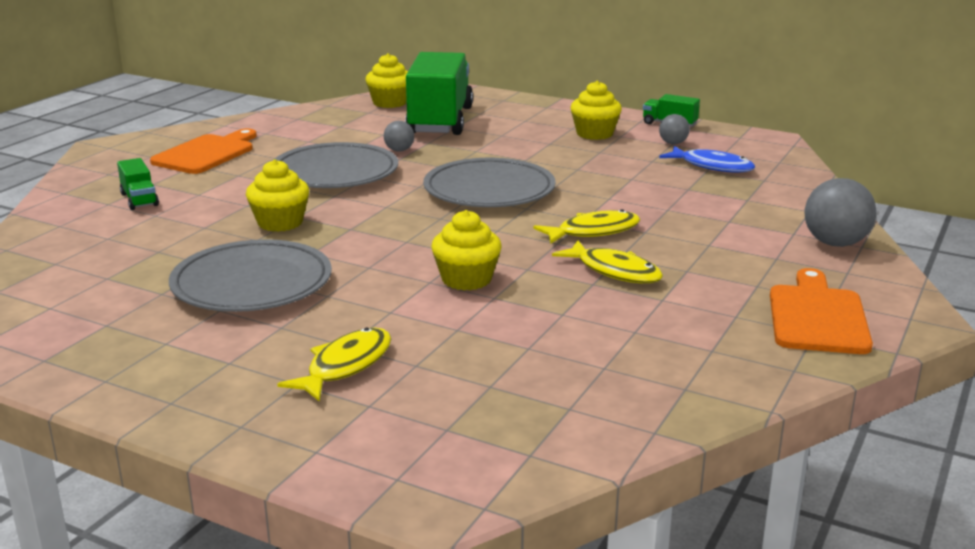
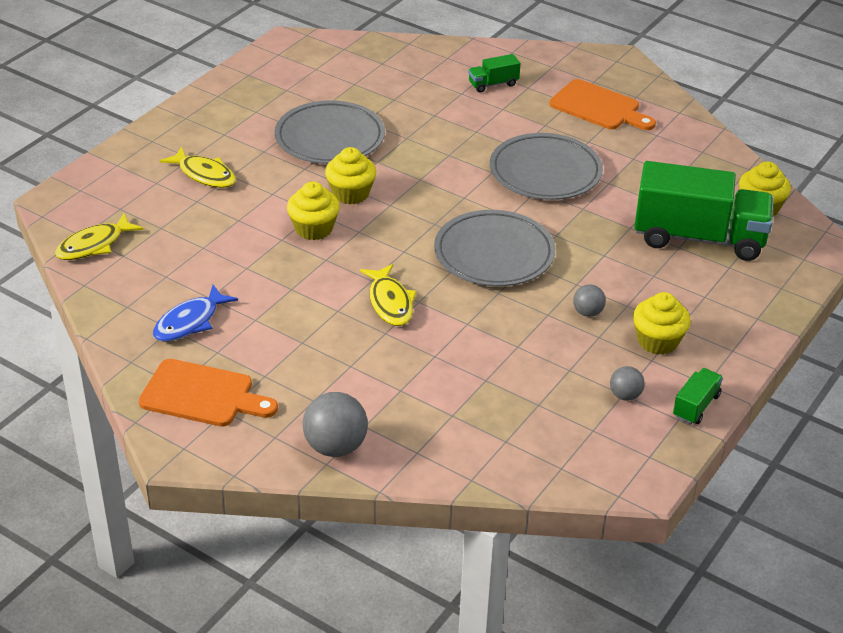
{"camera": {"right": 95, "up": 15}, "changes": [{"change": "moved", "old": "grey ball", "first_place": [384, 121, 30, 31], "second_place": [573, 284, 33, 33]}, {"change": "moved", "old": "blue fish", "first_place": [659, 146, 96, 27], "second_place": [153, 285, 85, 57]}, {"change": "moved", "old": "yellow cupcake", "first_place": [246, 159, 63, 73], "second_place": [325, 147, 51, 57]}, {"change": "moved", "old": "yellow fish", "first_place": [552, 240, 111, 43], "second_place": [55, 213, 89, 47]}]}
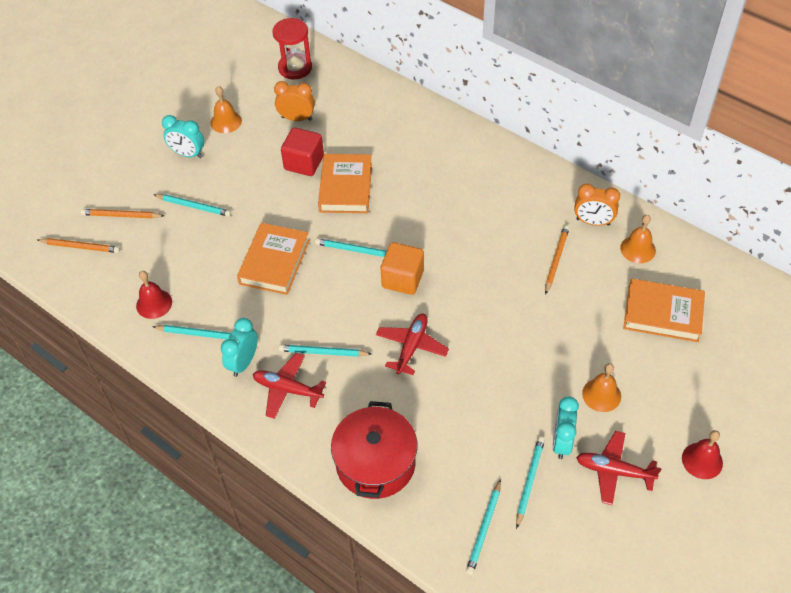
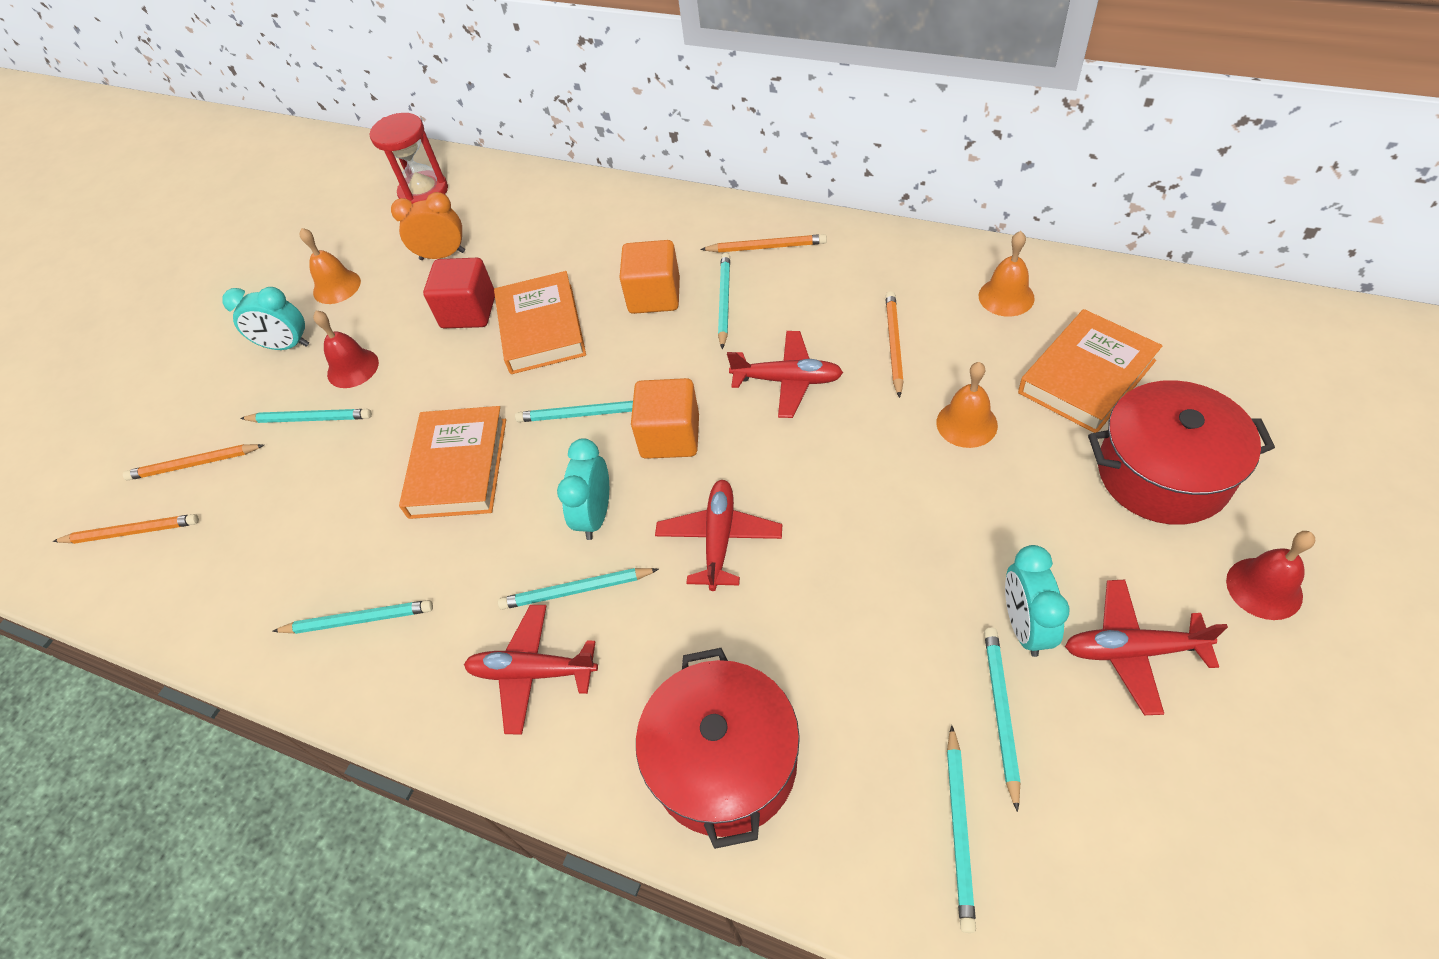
{"camera": {"right": -10, "up": 0}, "changes": [{"change": "removed", "old": "orange clock", "first_place": [574, 184, 46, 42]}, {"change": "moved", "old": "red bell", "first_place": [136, 271, 36, 48], "second_place": [313, 311, 66, 77]}, {"change": "turned", "old": "orange book", "first_place": [623, 279, 82, 63], "second_place": [1018, 309, 144, 124], "degrees": -45}, {"change": "moved", "old": "turquoise clock", "first_place": [221, 318, 37, 59], "second_place": [557, 438, 52, 102]}, {"change": "moved", "old": "orange bell", "first_place": [582, 363, 39, 49], "second_place": [936, 362, 62, 86]}, {"change": "added", "new": "orange pencil", "second_place": [700, 234, 127, 19]}, {"change": "added", "new": "orange cube", "second_place": [619, 240, 61, 74]}, {"change": "added", "new": "turquoise pencil", "second_place": [718, 253, 12, 97]}, {"change": "added", "new": "red plane", "second_place": [727, 331, 116, 87]}, {"change": "added", "new": "red pot", "second_place": [1088, 380, 187, 145]}]}
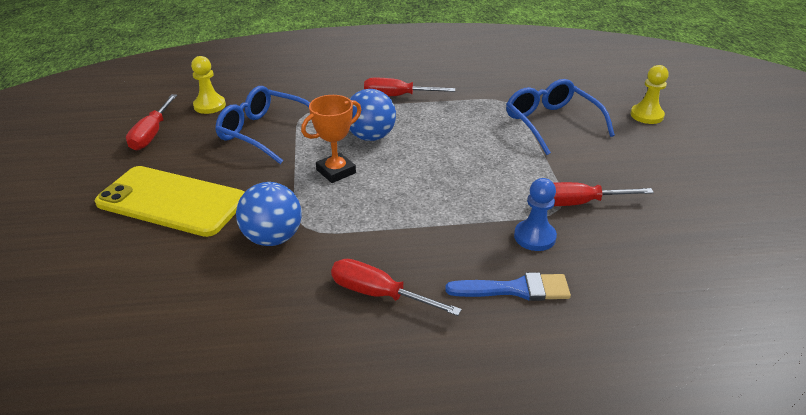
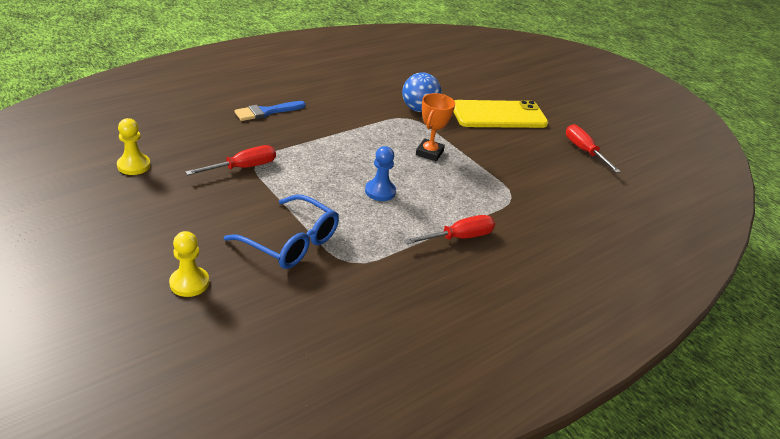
{"camera": {"right": 145, "up": 0}, "changes": [{"change": "moved", "old": "yellow pawn", "first_place": [191, 56, 35, 58], "second_place": [117, 118, 34, 57]}, {"change": "removed", "old": "blue glasses", "first_place": [215, 86, 95, 78]}, {"change": "removed", "old": "blue ball", "first_place": [350, 89, 46, 52]}, {"change": "moved", "old": "blue pawn", "first_place": [514, 178, 43, 73], "second_place": [365, 146, 31, 55]}, {"change": "removed", "old": "red screwdriver", "first_place": [331, 259, 131, 57]}]}
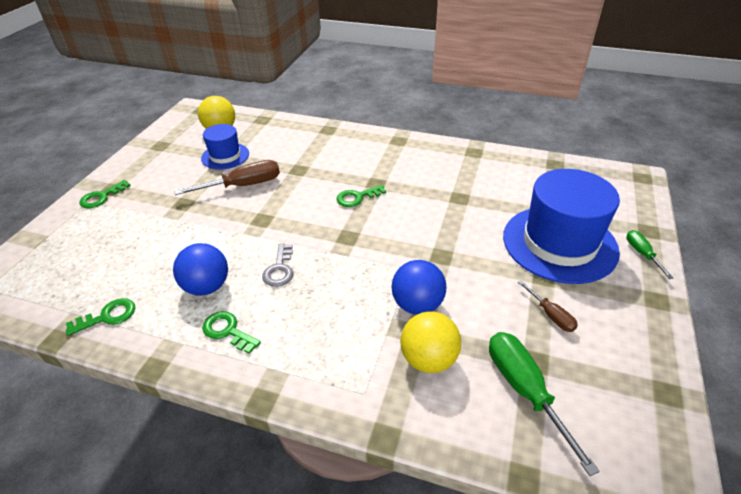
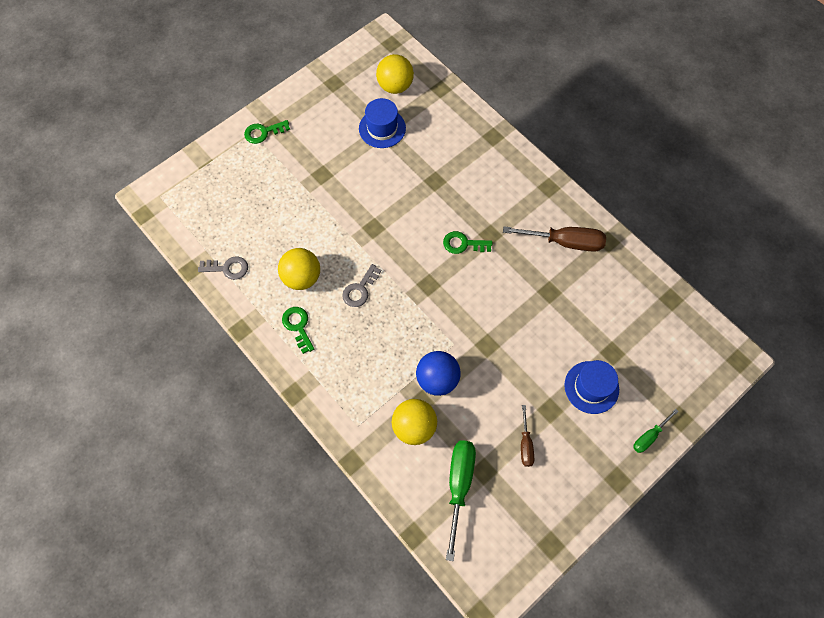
{"camera": {"right": 30, "up": 25}, "changes": [{"change": "moved", "old": "brown screwdriver", "first_place": [174, 160, 106, 35], "second_place": [503, 226, 103, 26]}, {"change": "resized", "old": "blue hat", "first_place": [503, 169, 117, 115], "second_place": [564, 360, 55, 54], "factor": 0.53}, {"change": "turned", "old": "green screwdriver", "first_place": [626, 230, 47, 49], "second_place": [633, 409, 46, 44], "degrees": -150}, {"change": "recoloured", "old": "blue ball", "new": "yellow ball", "first_place": [173, 243, 55, 53], "second_place": [278, 248, 42, 42]}, {"change": "recoloured", "old": "green key", "new": "grey key", "first_place": [66, 298, 69, 38], "second_place": [198, 257, 50, 23]}]}
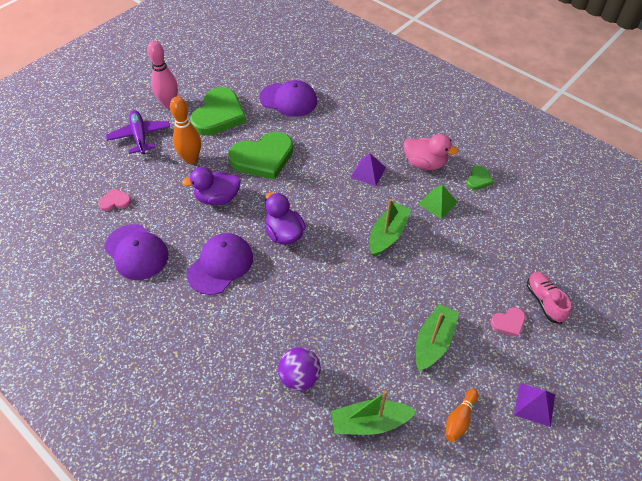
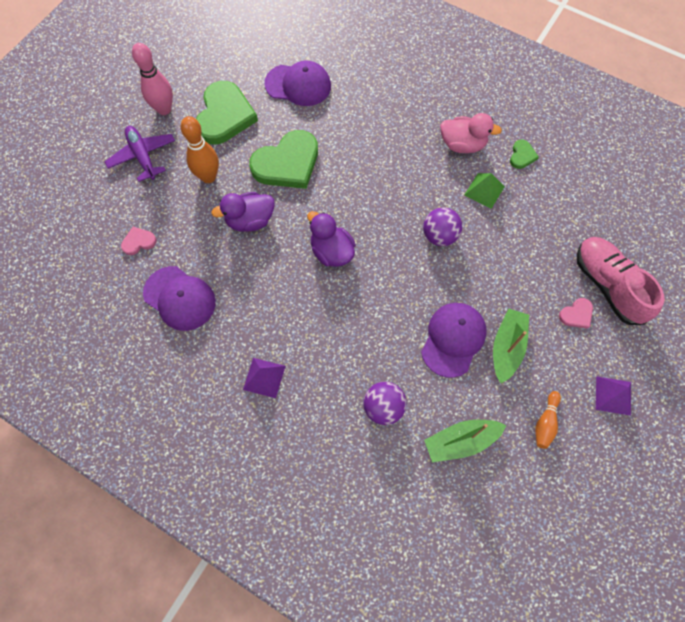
{"camera": {"right": -10, "up": 15}, "changes": [{"change": "moved", "old": "purple pyramid", "first_place": [350, 153, 36, 33], "second_place": [243, 358, 43, 40]}, {"change": "replaced", "old": "green boat", "new": "purple ball", "first_place": [369, 199, 42, 58], "second_place": [423, 207, 39, 39]}, {"change": "moved", "old": "purple cap", "first_place": [187, 233, 66, 62], "second_place": [421, 303, 66, 75]}, {"change": "resized", "old": "pink shoe", "first_place": [527, 272, 44, 52], "second_place": [577, 237, 88, 88], "factor": 1.69}]}
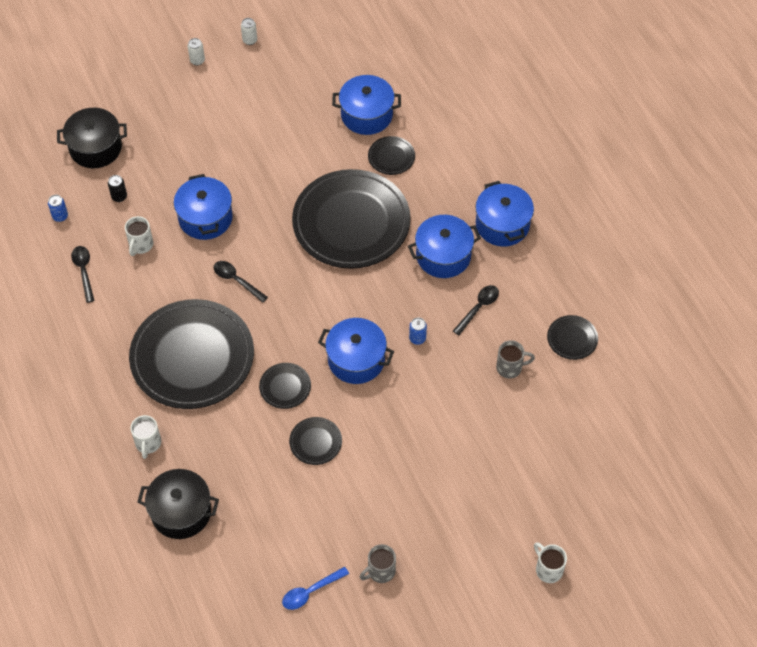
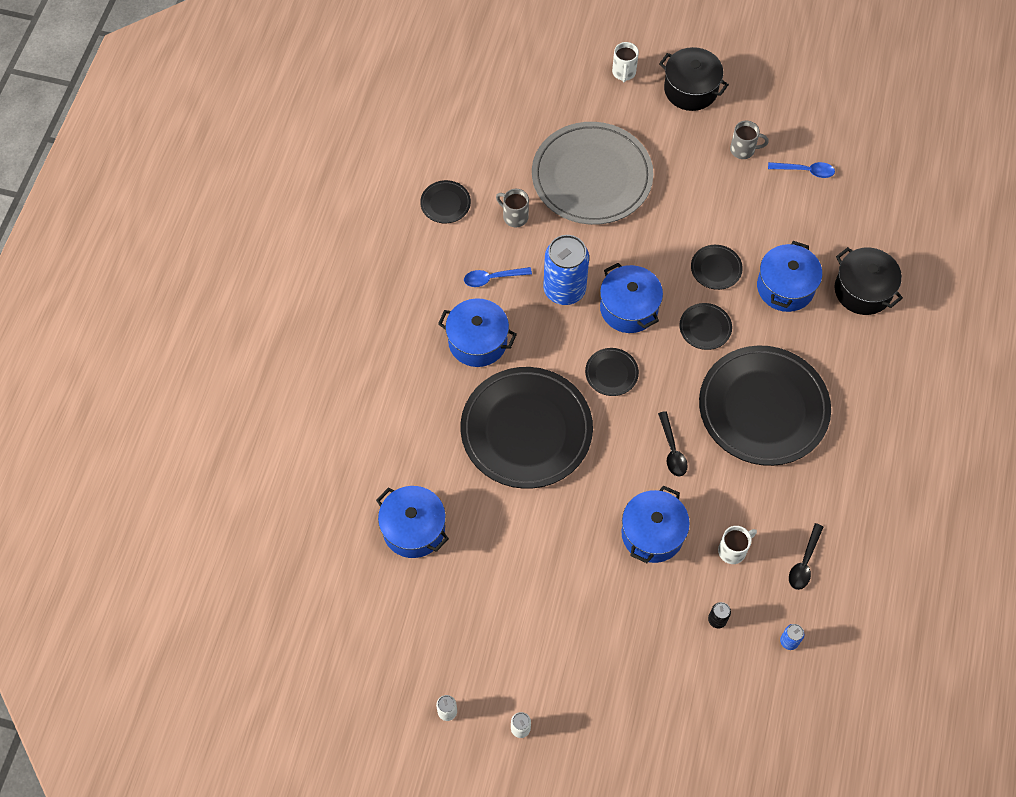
{"camera": {"right": -140, "up": 5}, "changes": [{"change": "moved", "old": "black pot", "first_place": [57, 108, 70, 60], "second_place": [659, 47, 70, 64]}, {"change": "moved", "old": "black plate", "first_place": [368, 136, 47, 39], "second_place": [585, 348, 54, 48]}, {"change": "moved", "old": "blue pot", "first_place": [475, 181, 59, 66], "second_place": [757, 241, 65, 71]}, {"change": "recoloured", "old": "black spoon", "new": "blue spoon", "first_place": [453, 285, 46, 50], "second_place": [464, 267, 68, 20]}, {"change": "resized", "old": "blue can", "first_place": [409, 317, 18, 28], "second_place": [543, 235, 46, 70], "factor": 2.47}, {"change": "removed", "old": "white mug", "first_place": [130, 415, 31, 44]}, {"change": "added", "new": "grey plate", "second_place": [532, 122, 121, 103]}]}
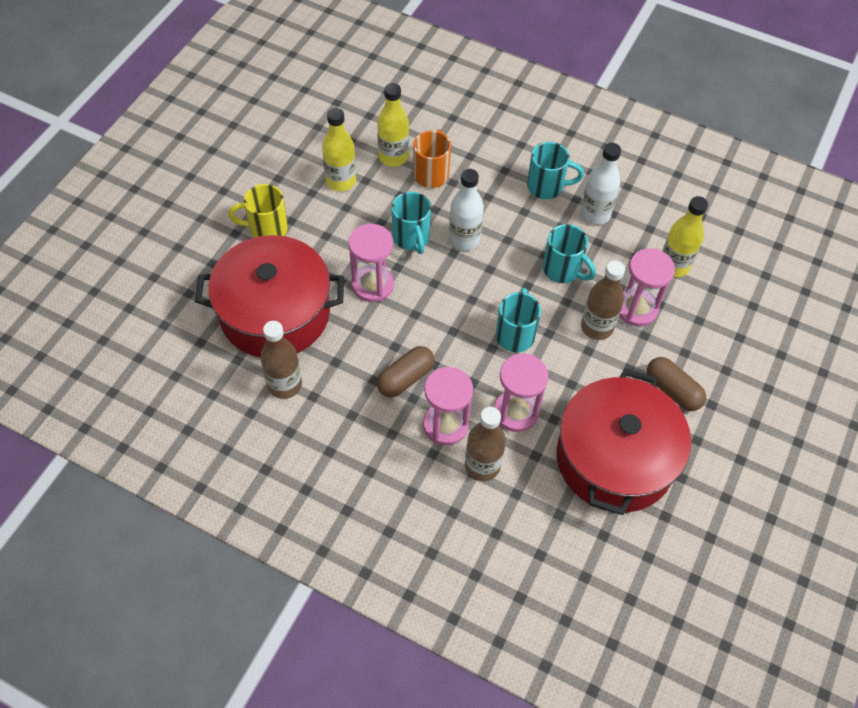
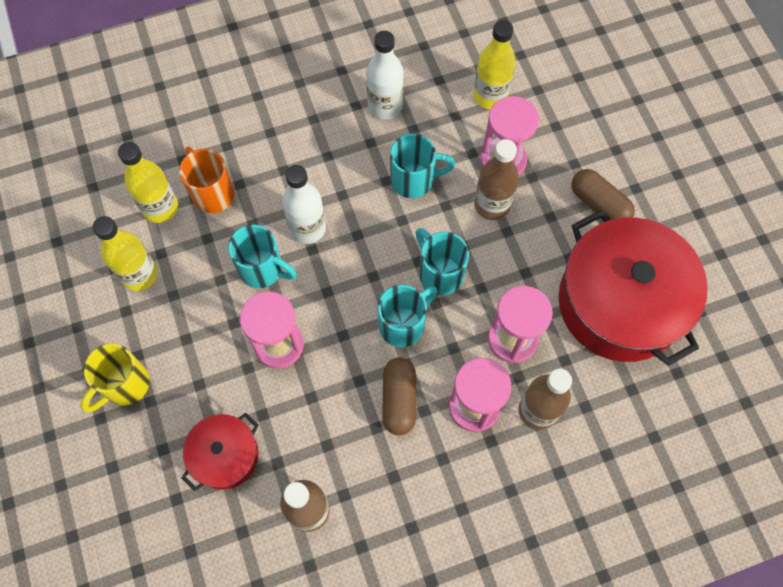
{"camera": {"right": -45, "up": 10}, "changes": [{"change": "moved", "old": "turquoise mug", "first_place": [527, 142, 57, 57], "second_place": [377, 285, 61, 62]}, {"change": "resized", "old": "red pot", "first_place": [195, 235, 149, 123], "second_place": [181, 413, 78, 78], "factor": 0.5}, {"change": "turned", "old": "brown capsule", "first_place": [647, 357, 59, 54], "second_place": [571, 169, 64, 51], "degrees": 45}]}
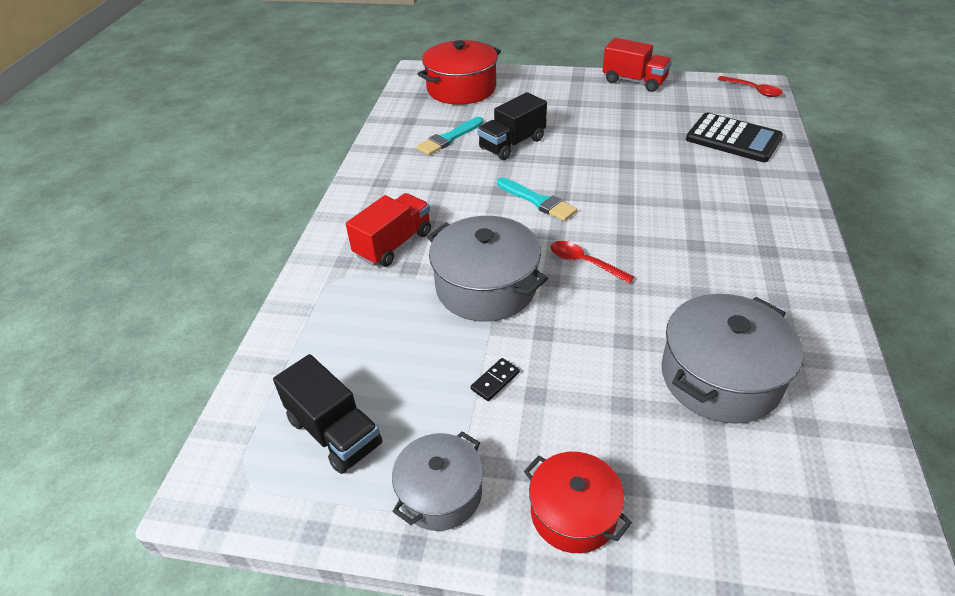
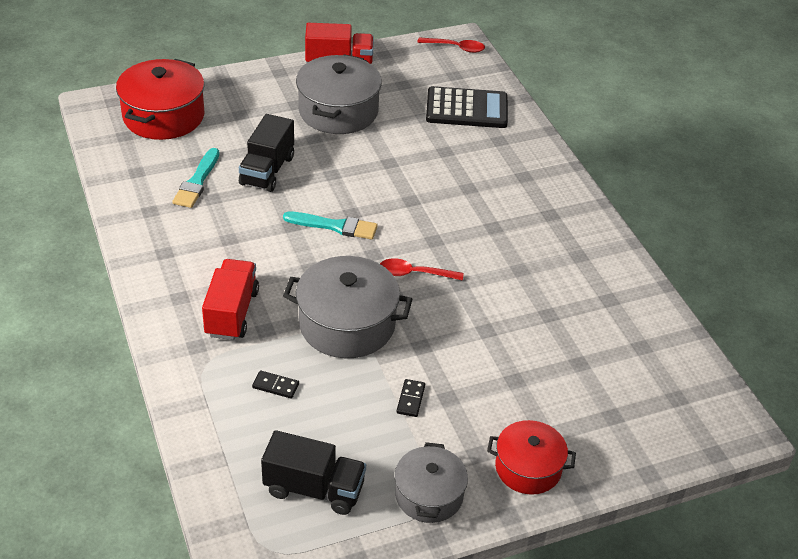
{"camera": {"right": -35, "up": 0}, "changes": [{"change": "moved", "old": "grey pot", "first_place": [661, 294, 142, 130], "second_place": [296, 54, 86, 80]}, {"change": "added", "new": "black domino", "second_place": [252, 370, 47, 29]}]}
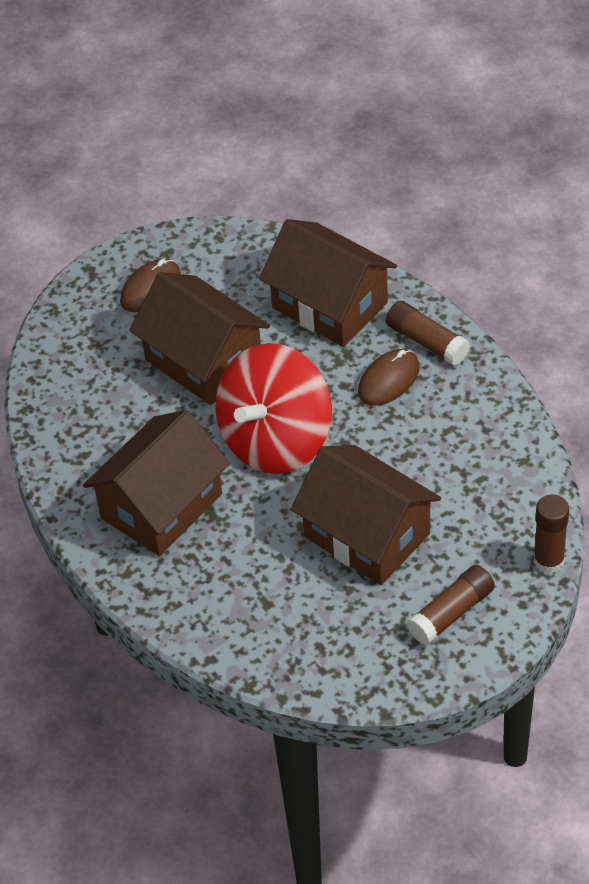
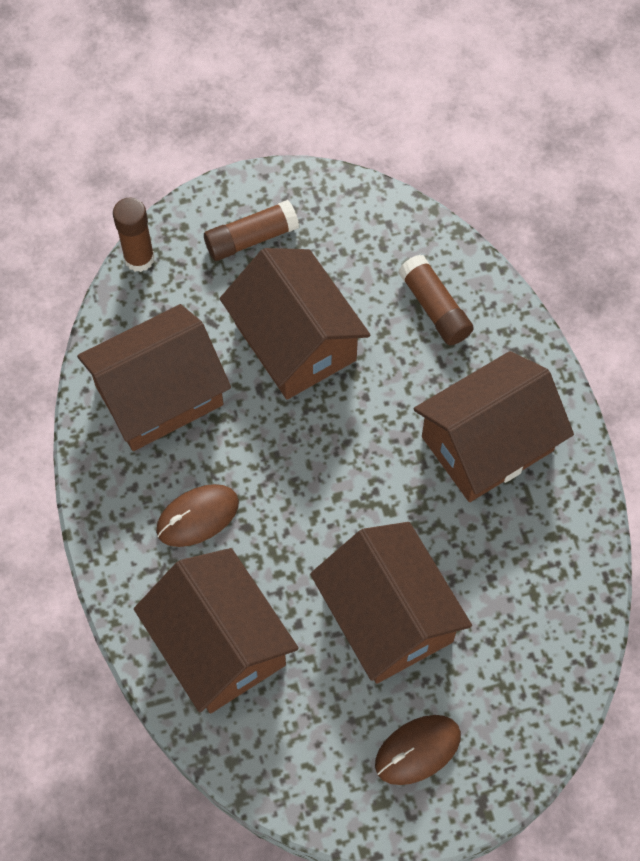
{"camera": {"right": -165, "up": 15}, "changes": [{"change": "moved", "old": "brown glue stick", "first_place": [386, 301, 84, 65], "second_place": [398, 255, 76, 90]}, {"change": "removed", "old": "red spinning top", "first_place": [216, 343, 116, 131]}, {"change": "added", "new": "brown house", "second_place": [77, 304, 154, 147]}]}
